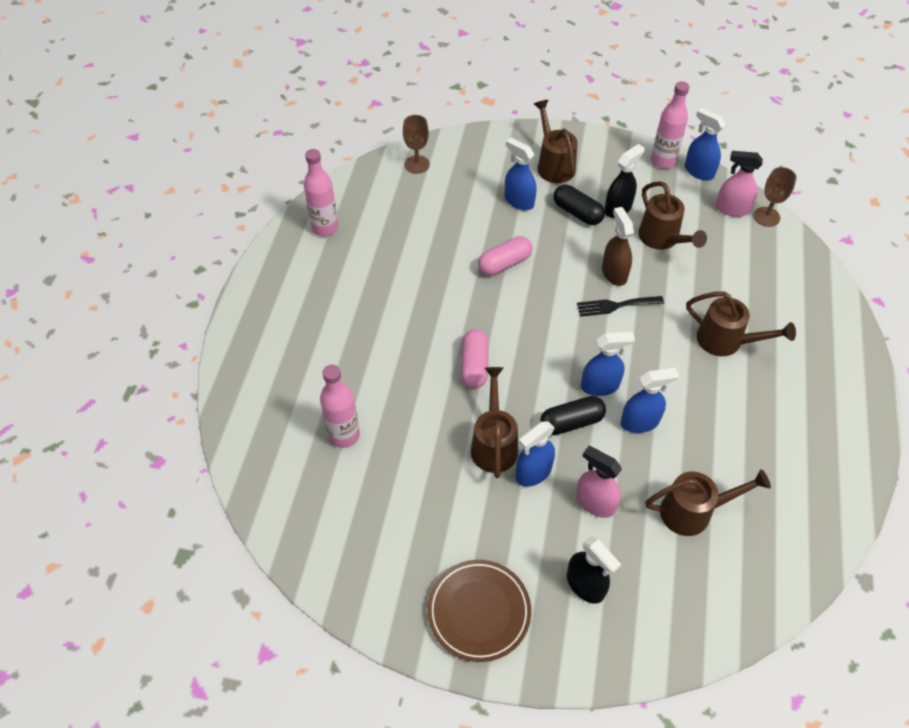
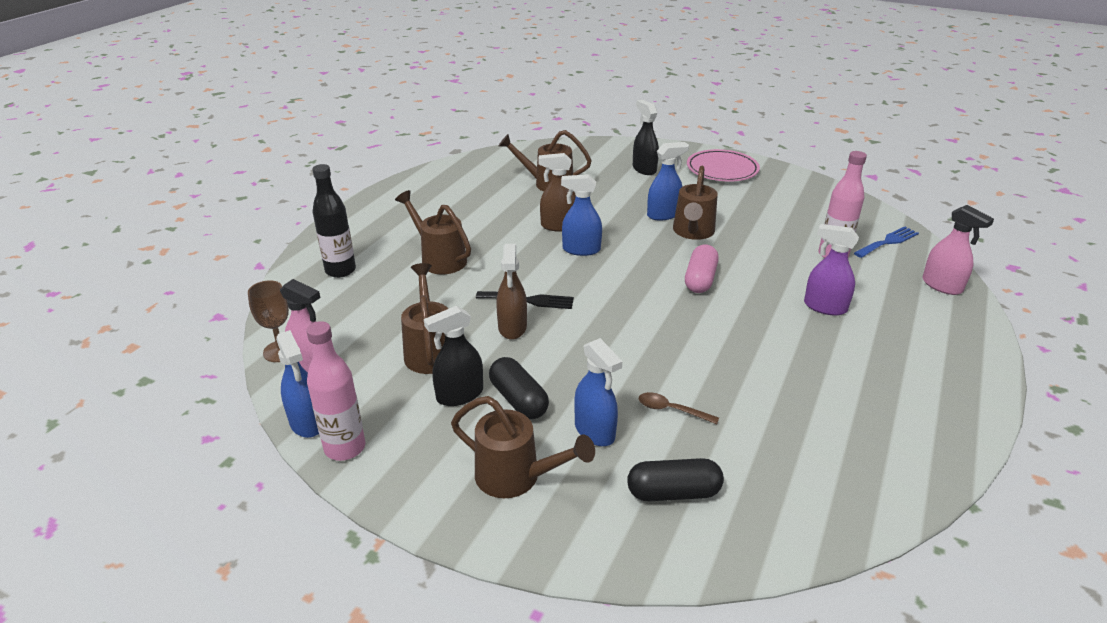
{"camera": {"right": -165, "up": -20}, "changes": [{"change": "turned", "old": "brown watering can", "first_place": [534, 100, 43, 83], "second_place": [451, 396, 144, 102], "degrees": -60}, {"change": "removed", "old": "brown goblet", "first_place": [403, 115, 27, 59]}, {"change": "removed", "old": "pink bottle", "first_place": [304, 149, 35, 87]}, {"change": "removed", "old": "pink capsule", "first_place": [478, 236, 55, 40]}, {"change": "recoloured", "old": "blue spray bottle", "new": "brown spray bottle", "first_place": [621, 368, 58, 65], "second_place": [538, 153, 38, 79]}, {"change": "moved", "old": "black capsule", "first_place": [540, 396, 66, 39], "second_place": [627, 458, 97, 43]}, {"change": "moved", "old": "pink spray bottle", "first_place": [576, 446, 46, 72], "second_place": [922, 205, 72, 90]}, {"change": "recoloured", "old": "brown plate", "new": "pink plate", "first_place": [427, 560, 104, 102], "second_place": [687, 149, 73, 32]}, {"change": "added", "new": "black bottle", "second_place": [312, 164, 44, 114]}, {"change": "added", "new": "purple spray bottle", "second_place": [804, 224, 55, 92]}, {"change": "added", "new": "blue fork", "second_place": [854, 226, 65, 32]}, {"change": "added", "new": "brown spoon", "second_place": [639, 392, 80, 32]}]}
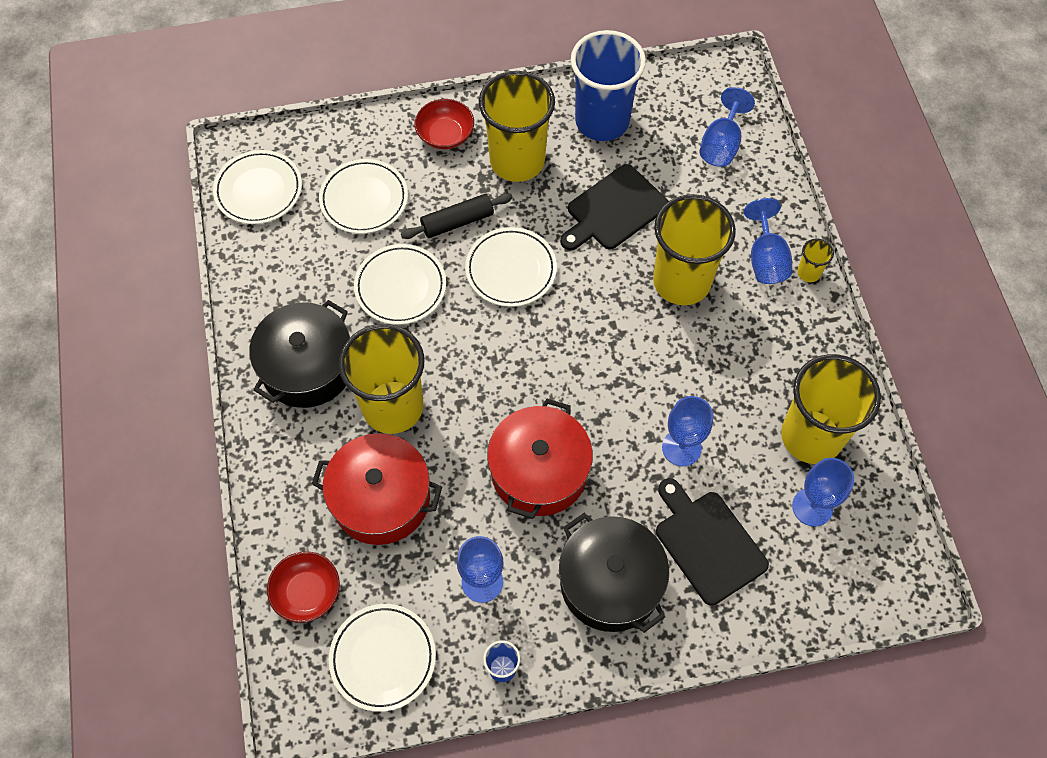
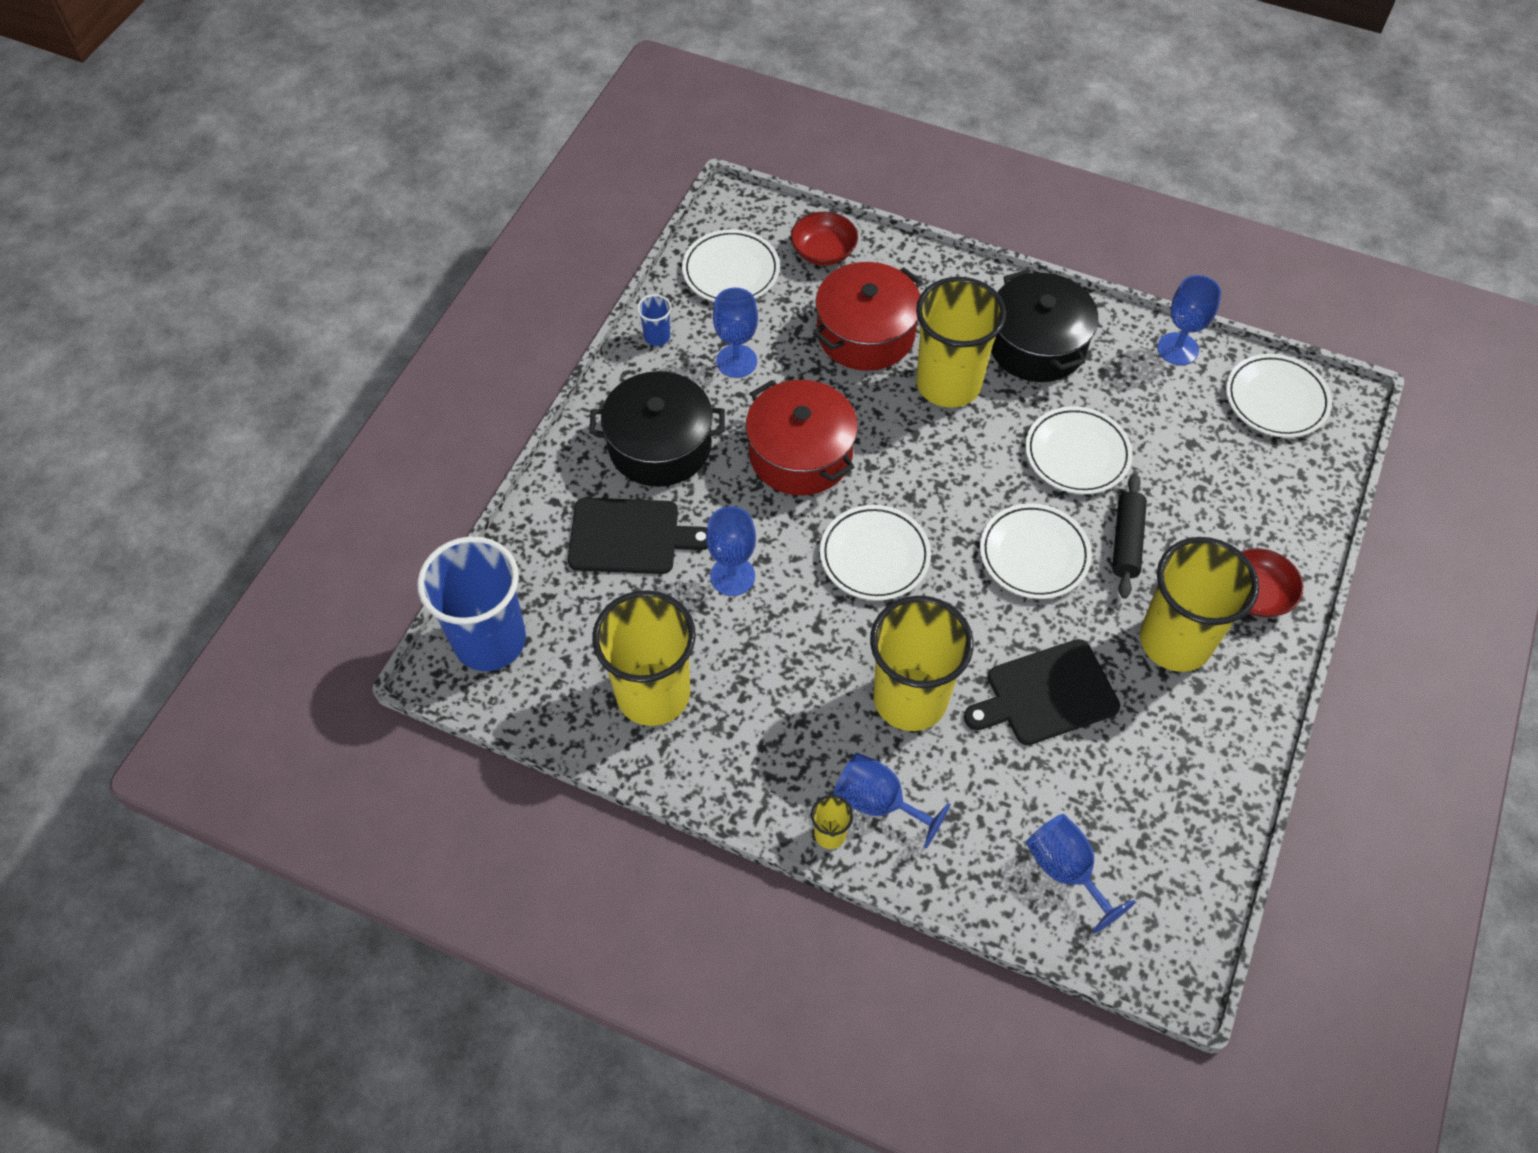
{"camera": {"right": 125, "up": -5}, "changes": [{"change": "moved", "old": "blue cup", "first_place": [571, 30, 75, 111], "second_place": [417, 536, 109, 135]}, {"change": "moved", "old": "white plate", "first_place": [319, 159, 89, 75], "second_place": [820, 505, 111, 96]}, {"change": "turned", "old": "black cutting board", "first_place": [560, 164, 108, 86], "second_place": [964, 639, 156, 106], "degrees": -105}, {"change": "moved", "old": "blue goblet", "first_place": [792, 458, 62, 69], "second_place": [1157, 275, 64, 90]}]}
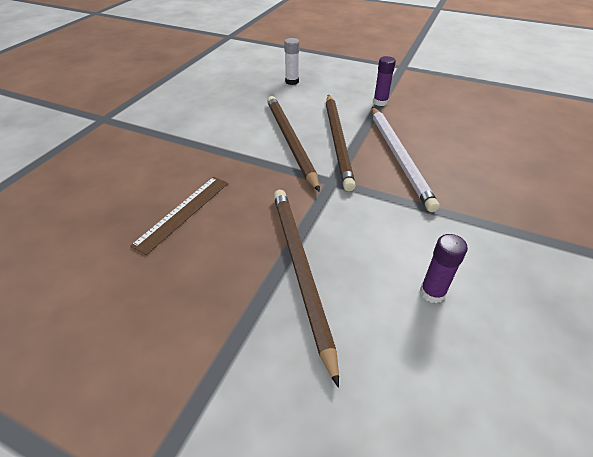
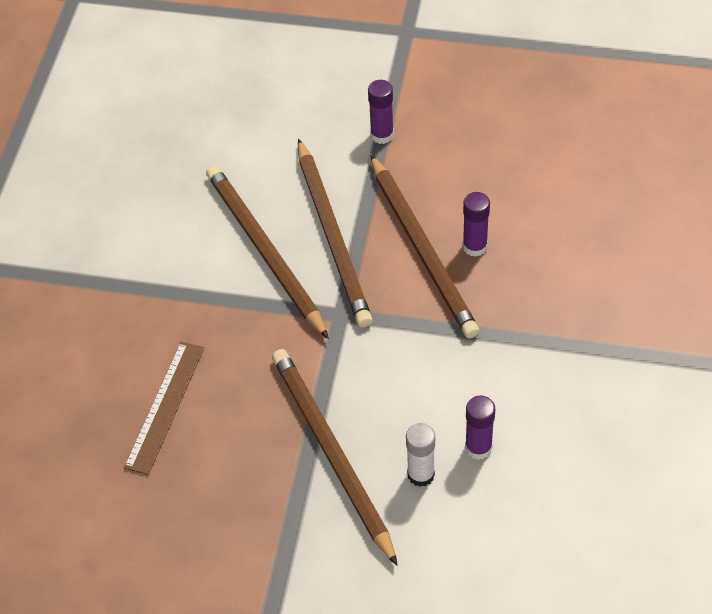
{"camera": {"right": -10, "up": 10}, "changes": [{"change": "moved", "old": "white glue stick", "first_place": [284, 38, 15, 47], "second_place": [406, 423, 29, 64]}, {"change": "recoloured", "old": "white pencil", "new": "brown pencil", "first_place": [372, 107, 68, 105], "second_place": [370, 154, 110, 185]}, {"change": "added", "new": "purple glue stick", "second_place": [463, 192, 27, 65]}]}
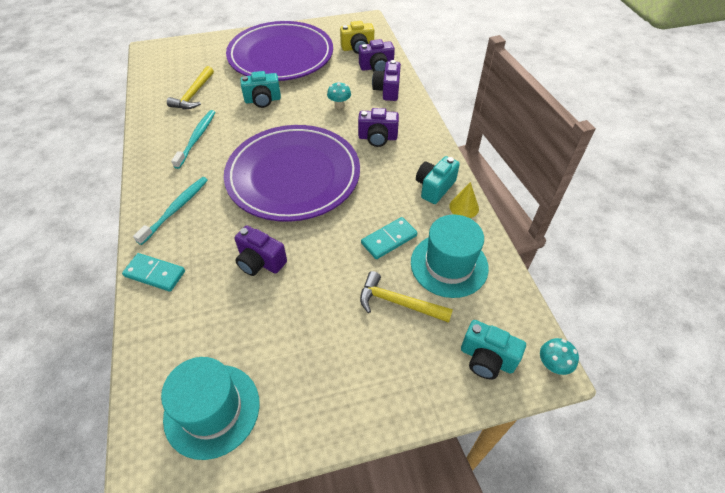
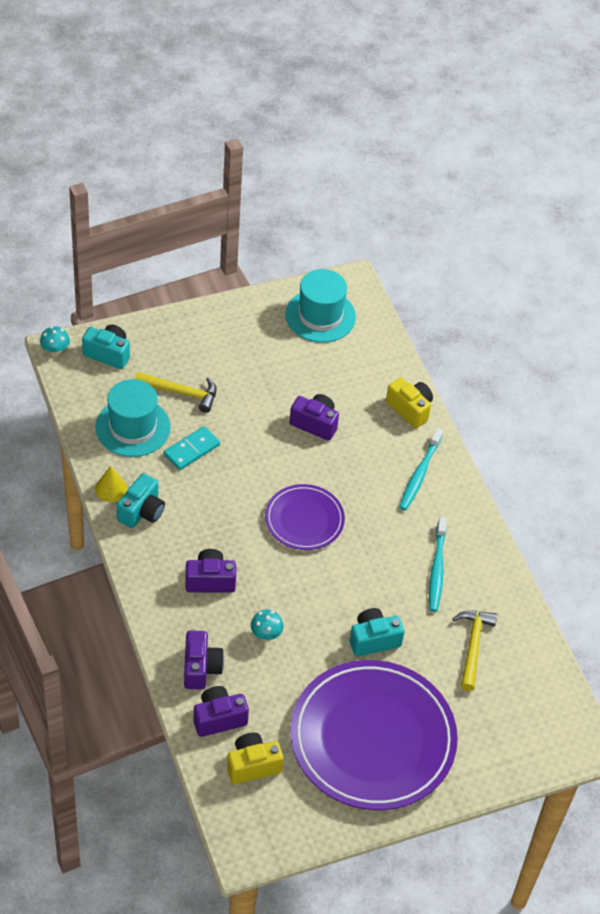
{"camera": {"right": 170, "up": 0}, "changes": [{"change": "resized", "old": "purple plate", "first_place": [224, 125, 136, 97], "second_place": [265, 484, 80, 66], "factor": 0.52}, {"change": "replaced", "old": "turquoise domino", "new": "yellow camera", "first_place": [122, 253, 63, 39], "second_place": [386, 377, 47, 51]}]}
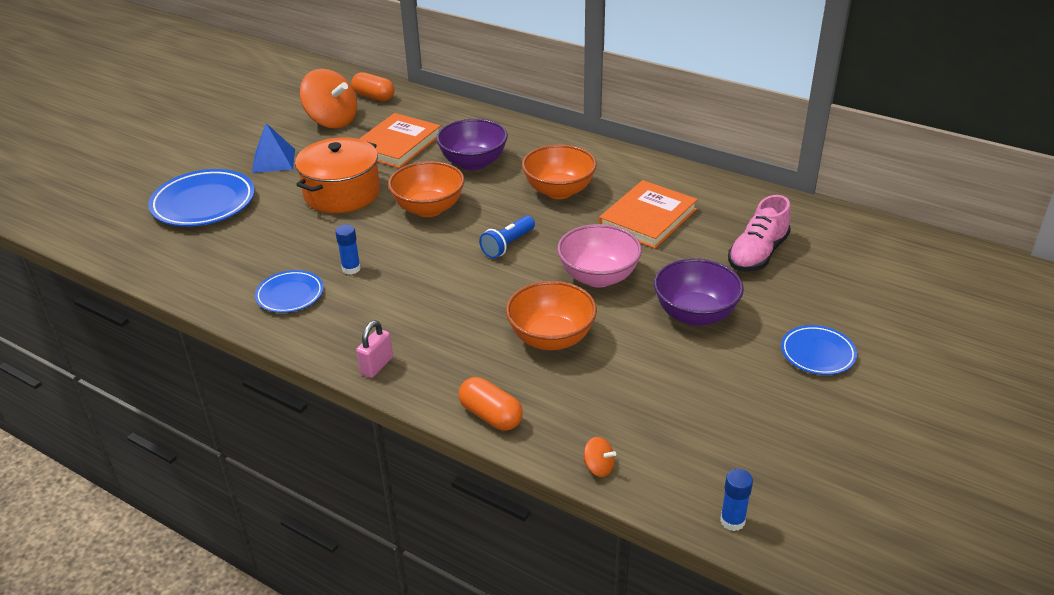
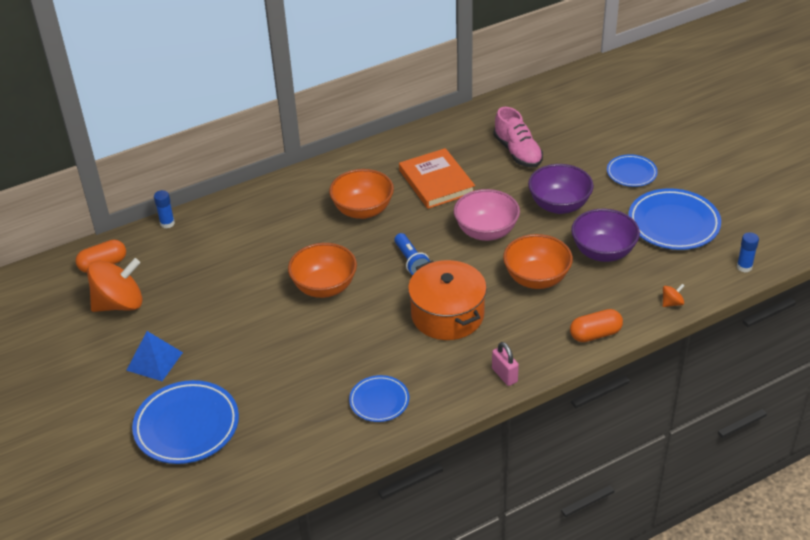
{"camera": {"right": -60, "up": 5}, "changes": [{"change": "removed", "old": "orange book", "first_place": [359, 113, 82, 55]}, {"change": "moved", "old": "purple bowl", "first_place": [436, 119, 72, 52], "second_place": [571, 209, 69, 53]}, {"change": "moved", "old": "orange pot", "first_place": [295, 137, 85, 76], "second_place": [408, 260, 79, 80]}, {"change": "moved", "old": "blue glue stick", "first_place": [335, 225, 26, 50], "second_place": [154, 190, 21, 38]}, {"change": "added", "new": "blue plate", "second_place": [628, 188, 93, 62]}]}
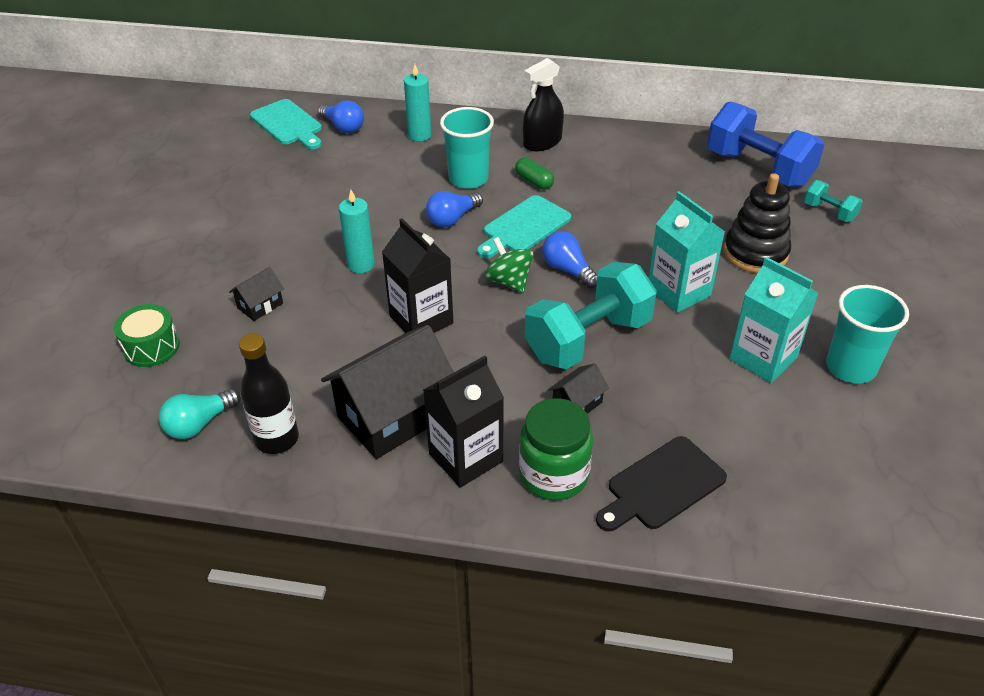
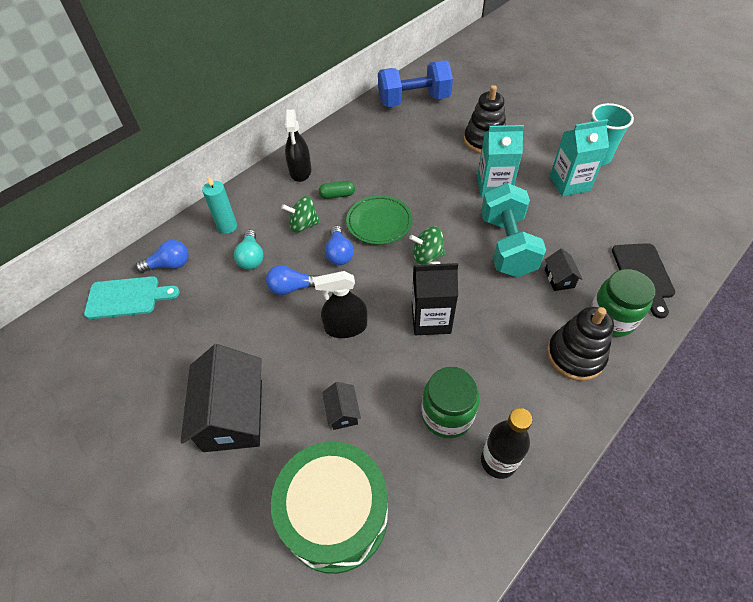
{"camera": {"right": -55, "up": 10}, "changes": [{"change": "replaced", "old": "turquoise cup", "new": "green spinning top", "first_place": [440, 107, 54, 82], "second_place": [281, 196, 39, 37]}, {"change": "removed", "old": "turquoise dumbbell", "first_place": [804, 180, 59, 42]}, {"change": "replaced", "old": "turquoise candle", "new": "black spray bottle", "first_place": [339, 190, 36, 83], "second_place": [314, 271, 53, 67]}, {"change": "replaced", "old": "turquoise cutting board", "new": "green plate", "first_place": [477, 195, 94, 63], "second_place": [346, 195, 67, 50]}, {"change": "moved", "old": "blue light bulb", "first_place": [542, 231, 56, 57], "second_place": [266, 265, 54, 30]}, {"change": "resized", "old": "green drum", "first_place": [114, 304, 66, 63], "second_place": [271, 442, 117, 132], "factor": 2.04}, {"change": "moved", "old": "black house", "first_place": [321, 325, 133, 134], "second_place": [181, 344, 81, 108]}, {"change": "replaced", "old": "black carton", "new": "black stacking toy", "first_place": [423, 356, 81, 132], "second_place": [547, 307, 67, 74]}, {"change": "moved", "old": "turquoise light bulb", "first_place": [159, 389, 81, 50], "second_place": [234, 230, 30, 40]}, {"change": "added", "new": "green jar", "second_place": [421, 367, 59, 72]}]}
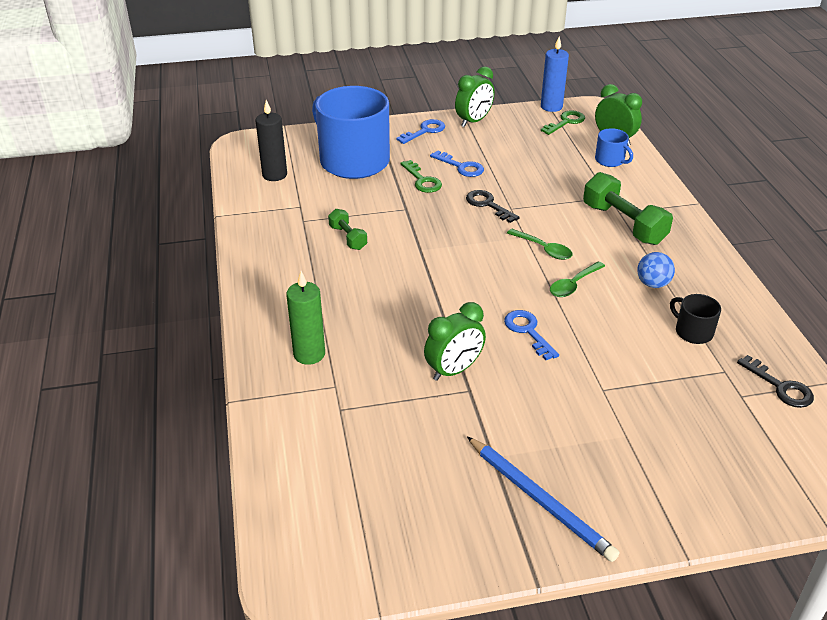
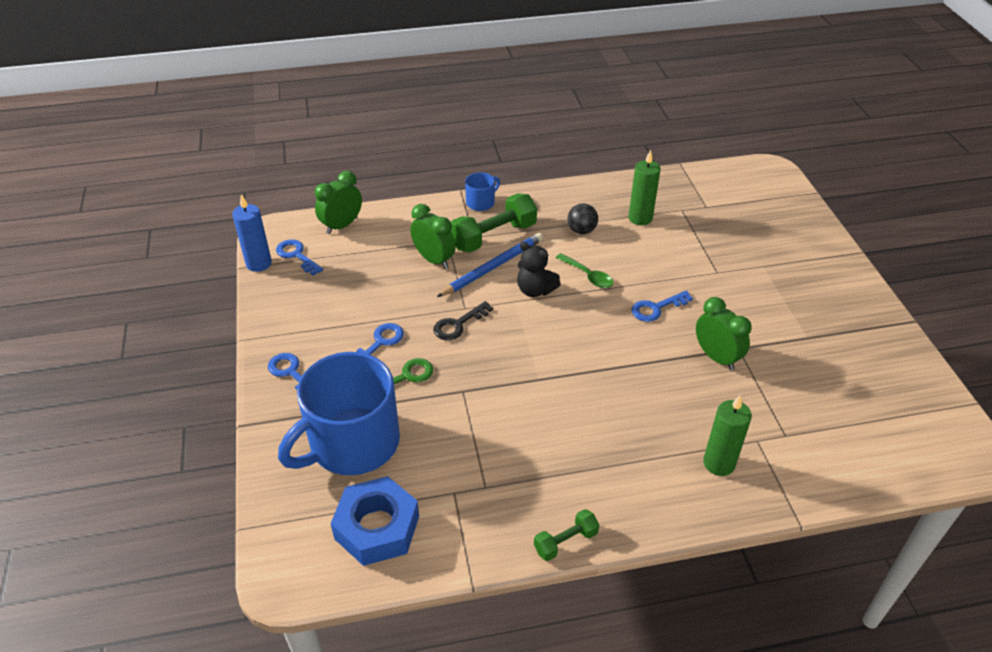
{"camera": {"right": -90, "up": 5}, "changes": [{"change": "moved", "old": "green clock", "first_place": [455, 66, 39, 61], "second_place": [410, 204, 46, 65]}, {"change": "replaced", "old": "black candle", "new": "blue nut", "first_place": [255, 100, 32, 81], "second_place": [331, 476, 88, 90]}, {"change": "recoloured", "old": "green key", "new": "blue key", "first_place": [541, 110, 44, 25], "second_place": [276, 239, 47, 36]}, {"change": "moved", "old": "blue mug", "first_place": [595, 128, 38, 39], "second_place": [465, 172, 35, 39]}, {"change": "moved", "old": "green dumbbell", "first_place": [328, 209, 39, 41], "second_place": [534, 509, 65, 52]}, {"change": "replaced", "old": "green spoon", "new": "black teddy bear", "first_place": [507, 229, 66, 31], "second_place": [517, 242, 44, 55]}, {"change": "recoloured", "old": "blue ball", "new": "black ball", "first_place": [637, 252, 38, 36], "second_place": [568, 203, 30, 31]}, {"change": "replaced", "old": "black mug", "new": "green candle", "first_place": [670, 294, 51, 50], "second_place": [628, 150, 33, 75]}, {"change": "removed", "old": "black key", "first_place": [737, 355, 77, 53]}, {"change": "moved", "old": "blue pencil", "first_place": [467, 436, 152, 126], "second_place": [437, 233, 106, 64]}]}
